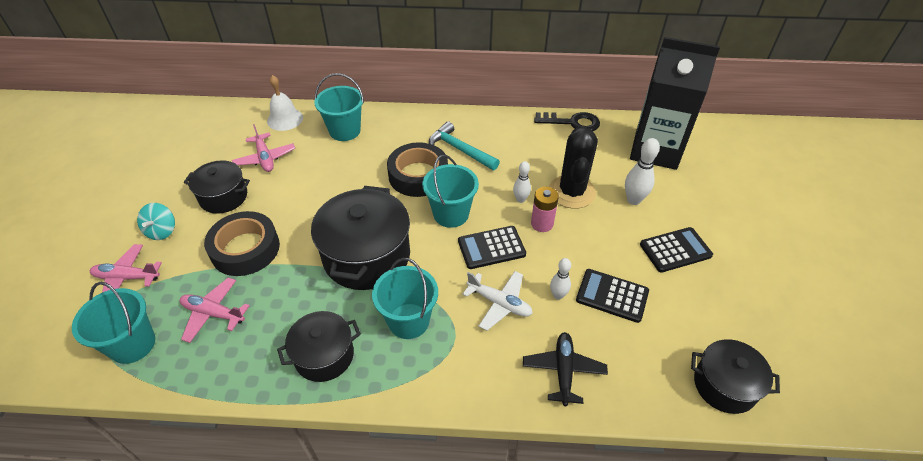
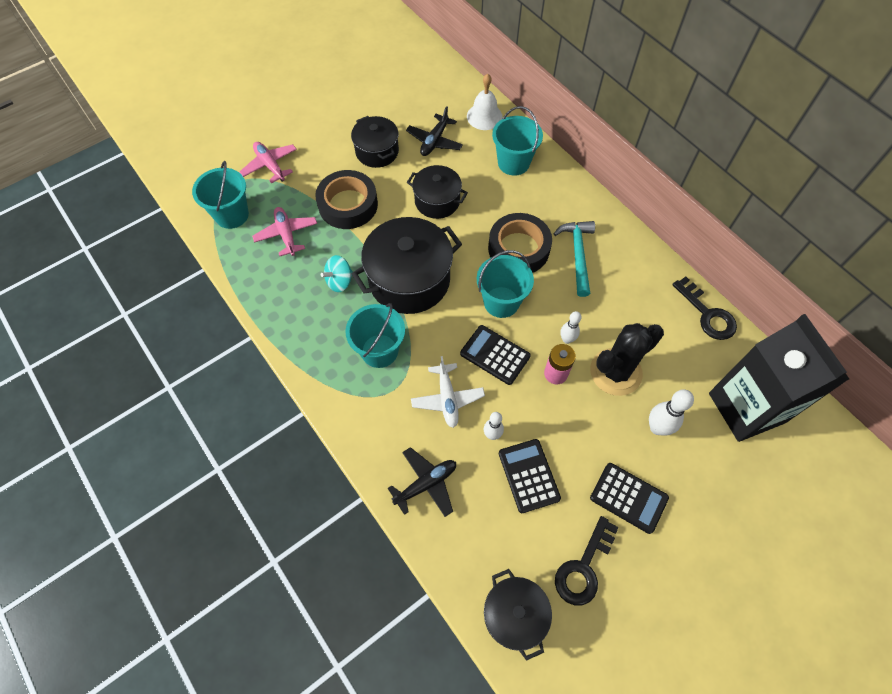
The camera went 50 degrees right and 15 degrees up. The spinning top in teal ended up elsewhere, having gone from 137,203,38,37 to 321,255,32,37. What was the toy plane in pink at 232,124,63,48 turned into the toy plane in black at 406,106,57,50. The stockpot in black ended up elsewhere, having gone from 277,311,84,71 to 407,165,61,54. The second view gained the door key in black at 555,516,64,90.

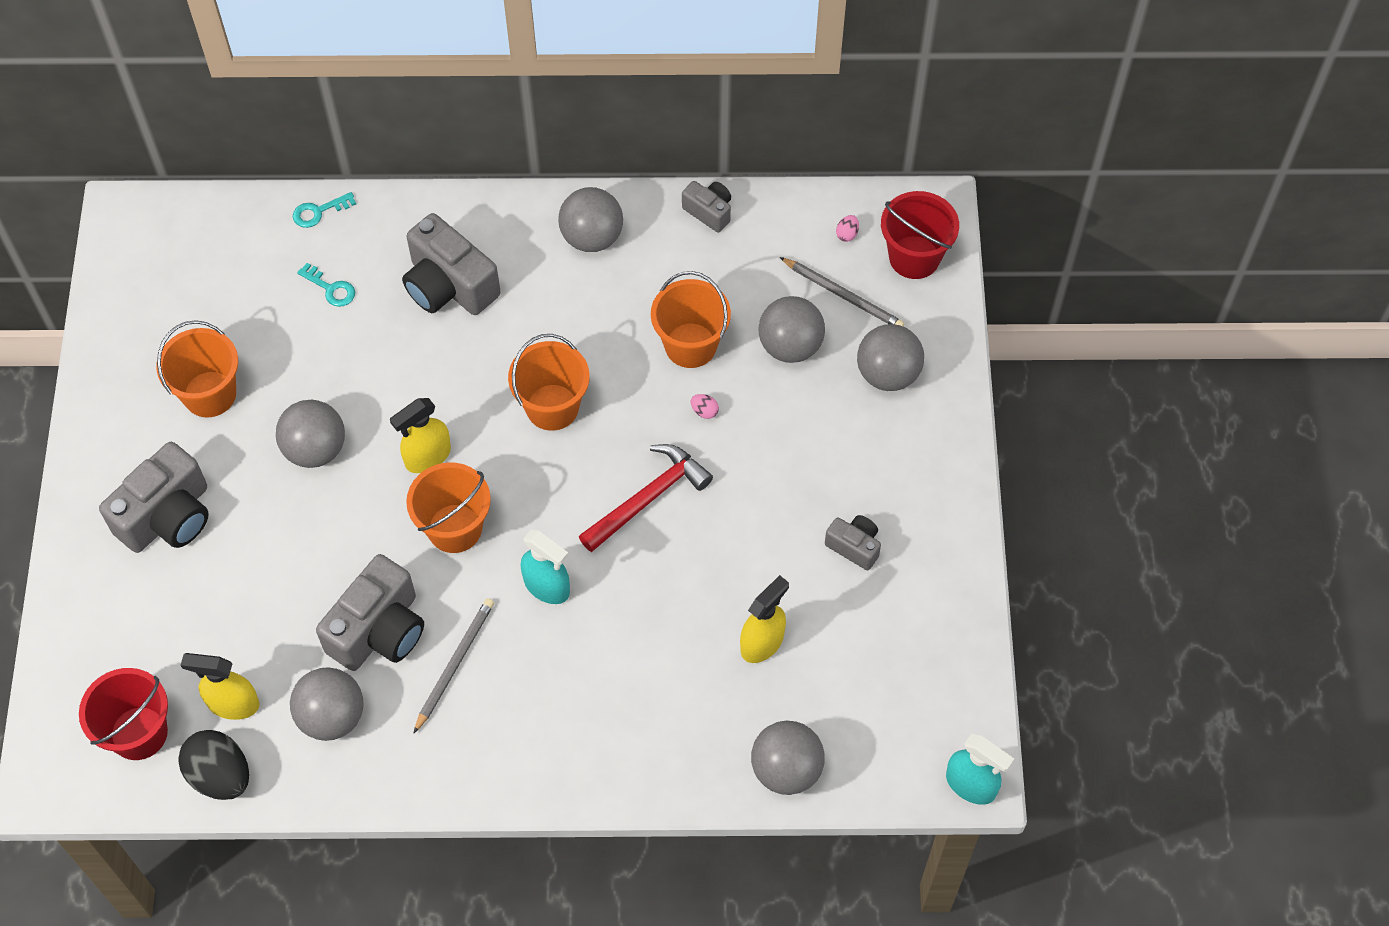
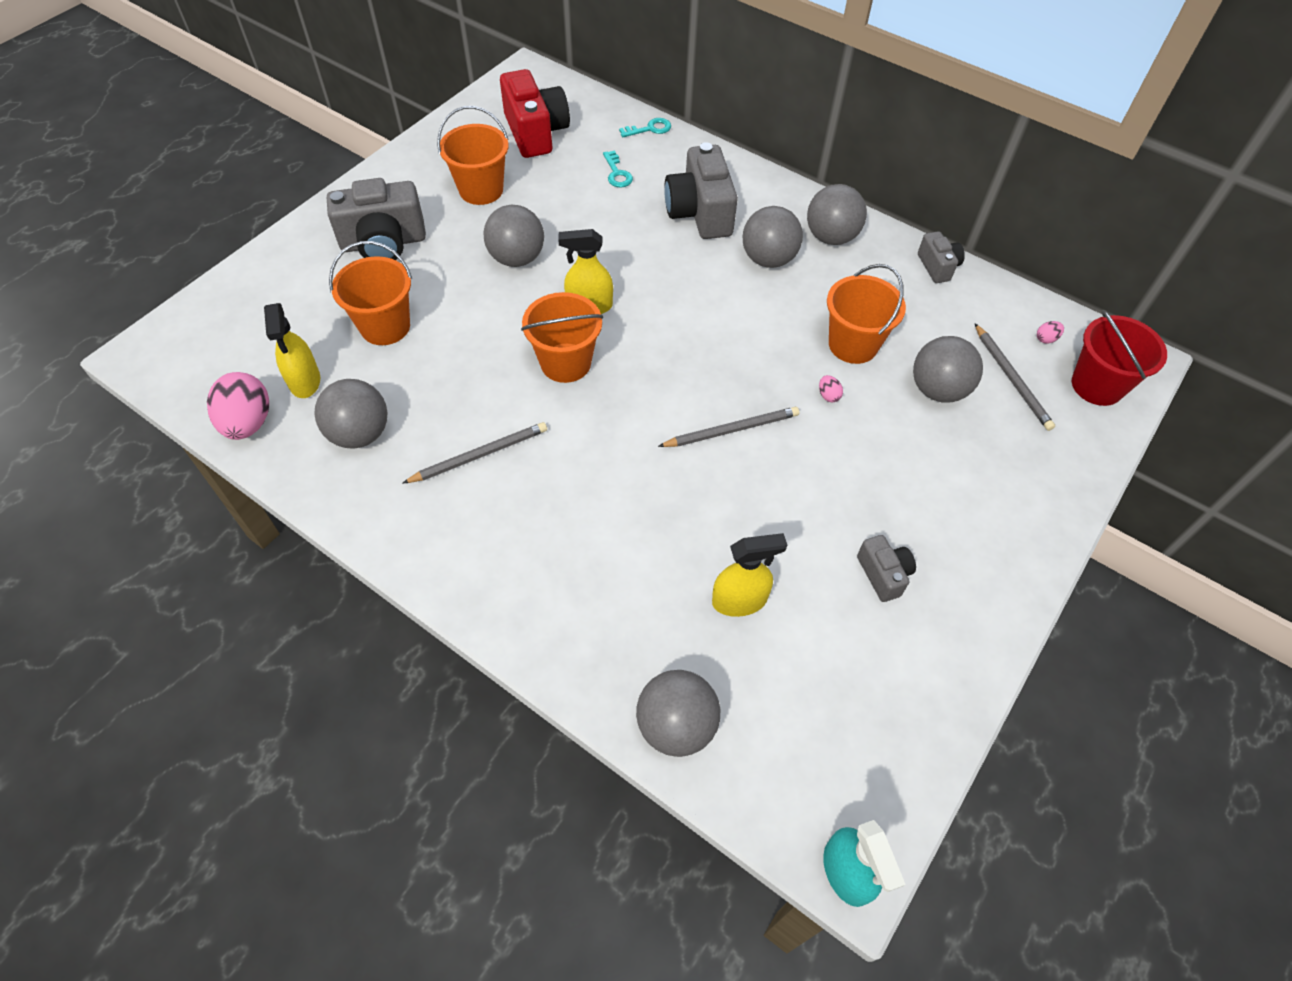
The camera went 35 degrees right and 5 degrees down. What was the egg in black at 178,730,71,70 turned into the egg in pink at 207,372,62,68. The spray bottle in golden at 180,653,80,67 ended up facing another way, 150 degrees counterclockwise from before. The pail in bright orange ended up elsewhere, having gone from 508,334,82,97 to 329,241,83,104. The second view gained the compact camera in crimson at 500,69,70,89. The door key in teal at 293,192,63,36 ended up facing another way, 150 degrees clockwise from before. Where the hammer in crimson stood at 579,444,134,108, the wooden pencil in ash-grey came to stand at 658,407,141,40. The sphere in ash-grey ended up elsewhere, having gone from 857,324,67,67 to 743,206,60,62. The second view lost the pail in crimson at 79,668,89,92. The second view lost the compact camera in ash-grey at 316,554,108,117. The second view lost the spray bottle in teal at 521,530,49,74.

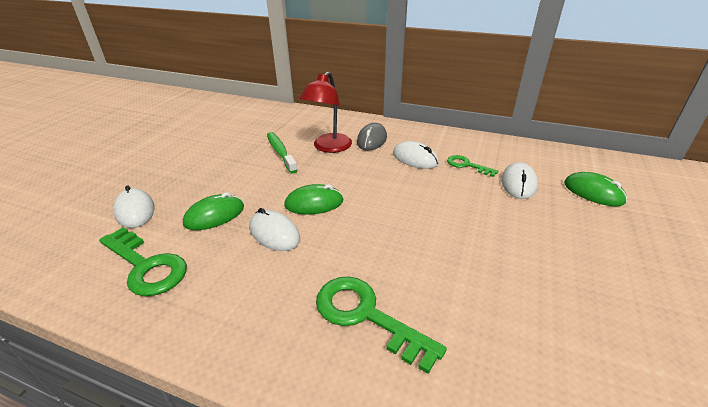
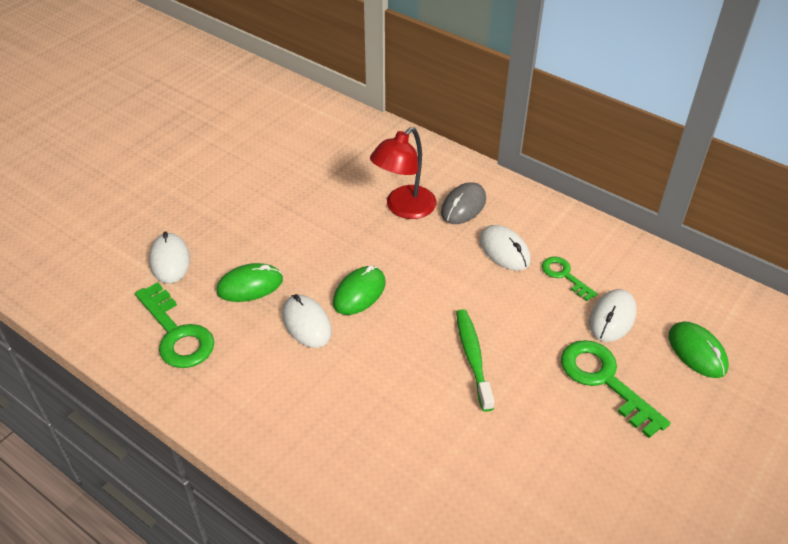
The camera went 15 degrees right and 10 degrees up. The mouse in green at 284,184,59,31 ended up facing another way, 60 degrees counterclockwise from before. The dental brush in green ended up elsewhere, having gone from 267,132,31,42 to 456,309,39,103. The door key in green ended up elsewhere, having gone from 316,276,131,98 to 561,340,109,98.

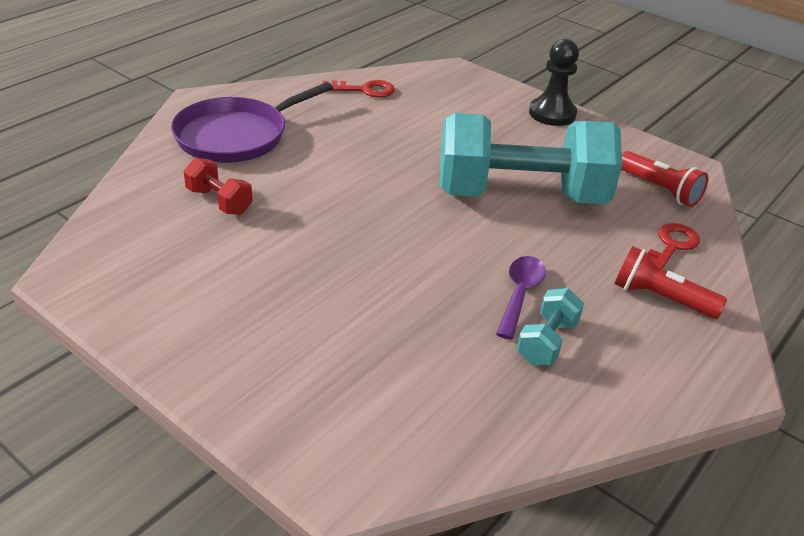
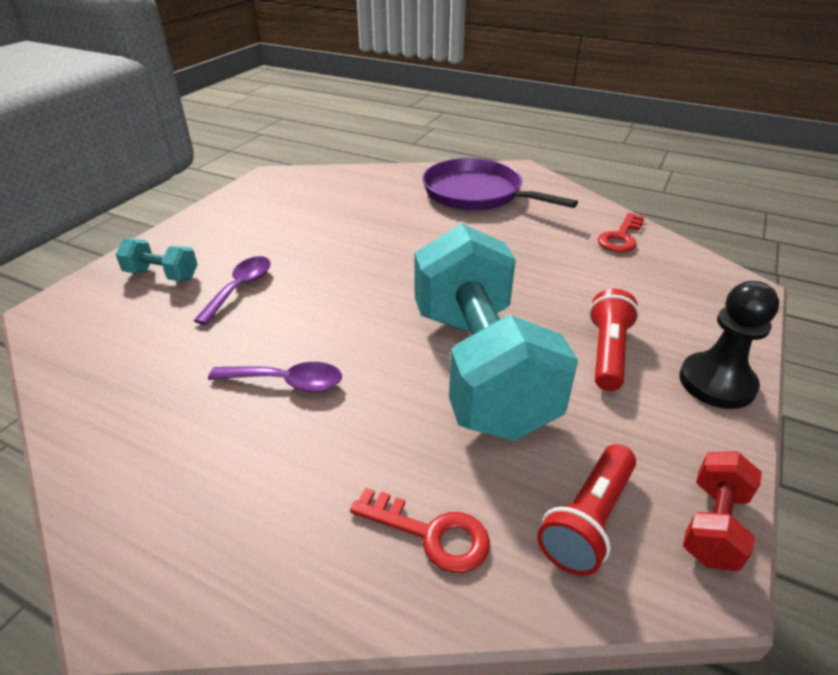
The camera went 80 degrees right and 0 degrees up. The dumbbell in teal ended up elsewhere, having gone from 517,288,67,77 to 115,238,83,43. The second view gained the spoon in violet at 193,256,78,69. The pocket torch in crimson ended up elsewhere, having gone from 614,246,113,73 to 589,288,50,103. The door key in crimson at 323,80,72,18 ended up facing another way, 45 degrees clockwise from before. The dumbbell in crimson ended up elsewhere, having gone from 184,158,69,57 to 683,452,79,119.

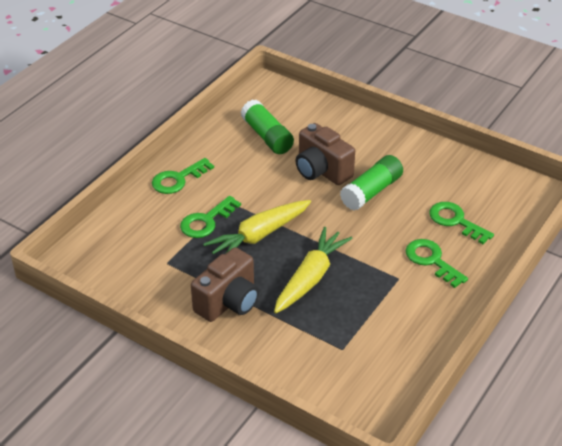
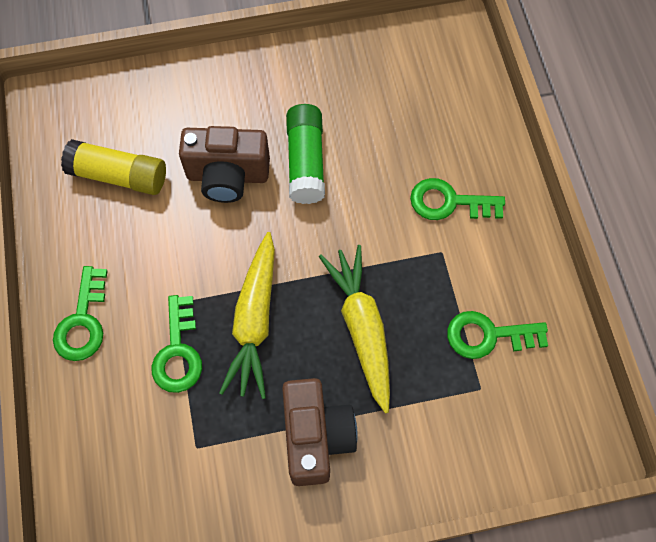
The camera went 45 degrees left and 25 degrees up. What was the stick of glue in green at 241,100,53,54 turned into the stick of glue in golden at 61,139,105,56. The door key in green ended up elsewhere, having gone from 429,202,65,42 to 447,311,101,48.

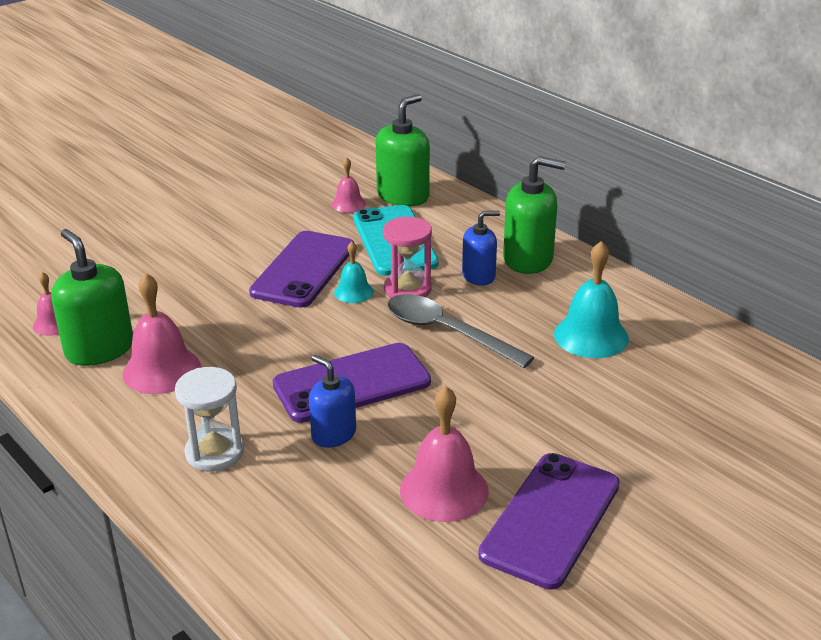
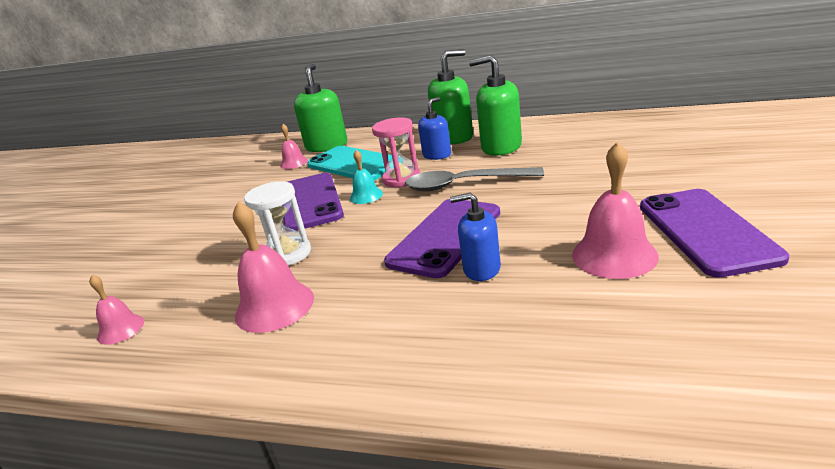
The camera went 30 degrees left and 5 degrees down. The sandglass in white ended up elsewhere, having gone from 175,367,69,105 to 244,181,67,85. The pump bottle in green ended up elsewhere, having gone from 51,229,82,137 to 469,55,53,101. The second view lost the school bell in teal at 554,241,75,117.

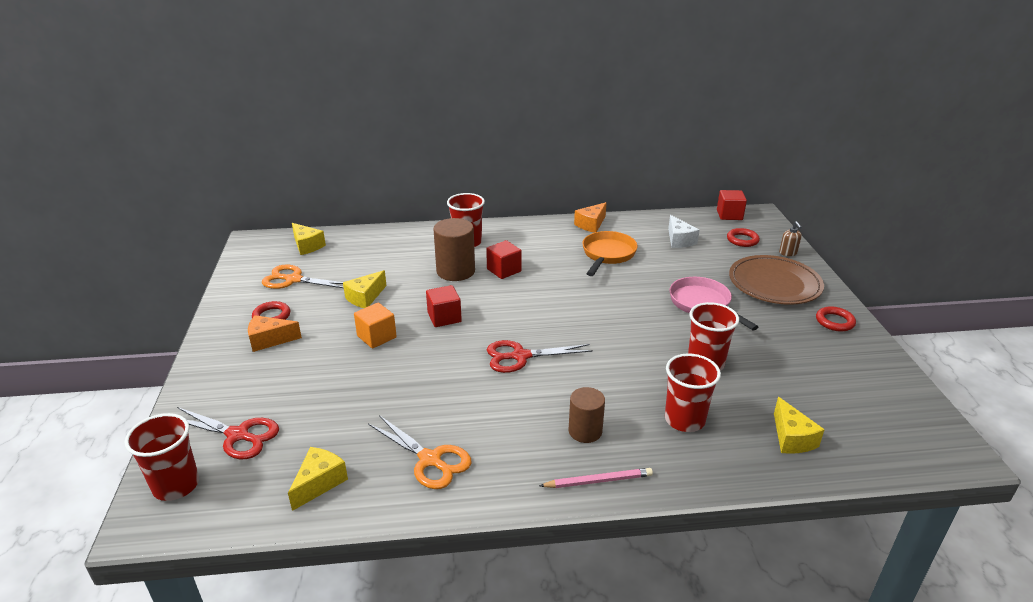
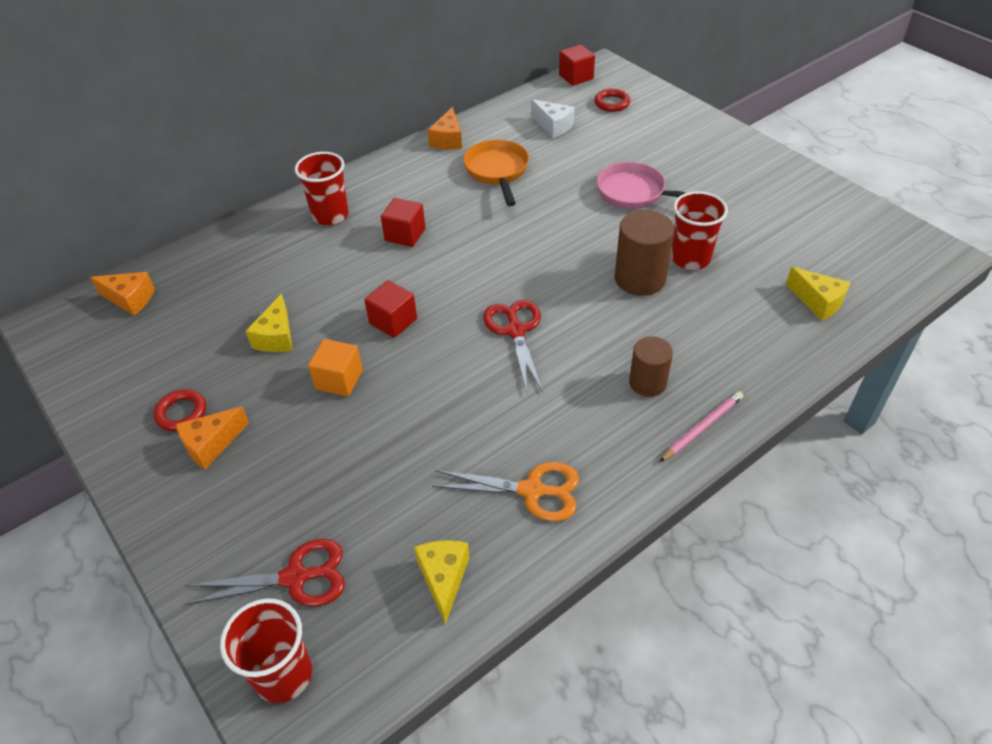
The camera went 30 degrees left and 15 degrees up. What was the cheese in golden at 292,223,34,32 turned into the cheese in bright orange at 90,272,65,43. The scissors in crimson at 487,340,106,33 ended up facing another way, 120 degrees clockwise from before. The cylinder shape in russet ended up elsewhere, having gone from 433,218,42,63 to 615,210,60,86. The second view lost the scissors in bright orange at 262,264,82,25. The second view lost the beaker in crimson at 665,353,56,79. The second view lost the flat dish in russet at 729,255,95,50. The second view lost the pump bottle in russet at 779,221,23,35. The second view lost the hoop in crimson at 816,306,40,25.

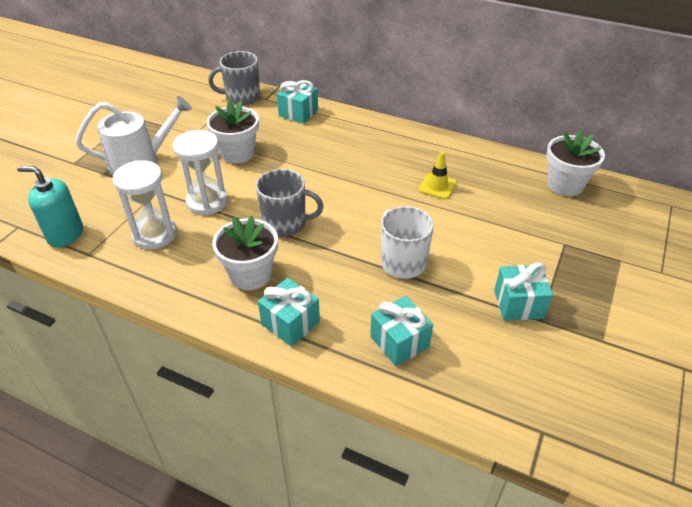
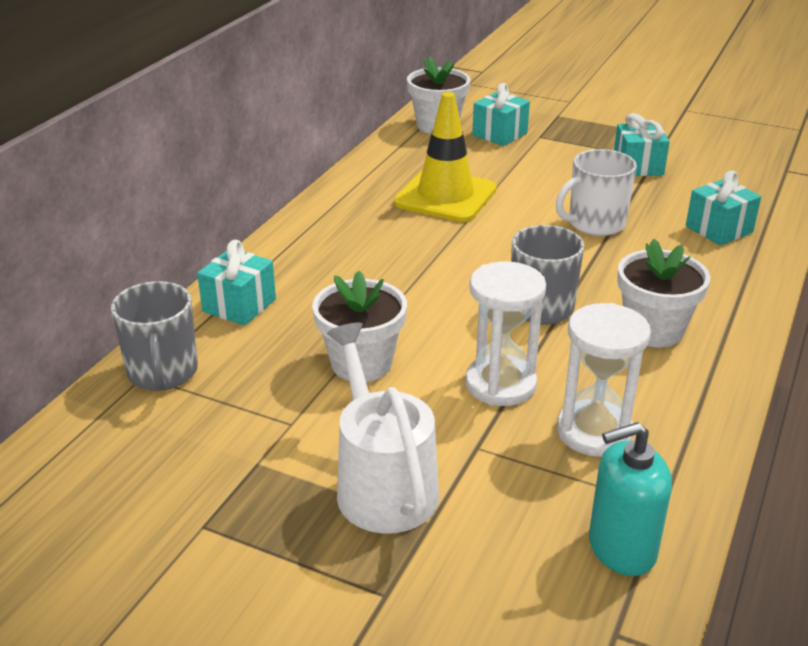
The camera went 90 degrees left and 10 degrees down. The size of the road cone in golden at 418,152,39,47 changed by a factor of 1.97. The gift in teal ended up elsewhere, having gone from 258,278,62,69 to 472,83,58,63. The pump bottle in teal at 17,166,66,81 ended up facing another way, 60 degrees clockwise from before.

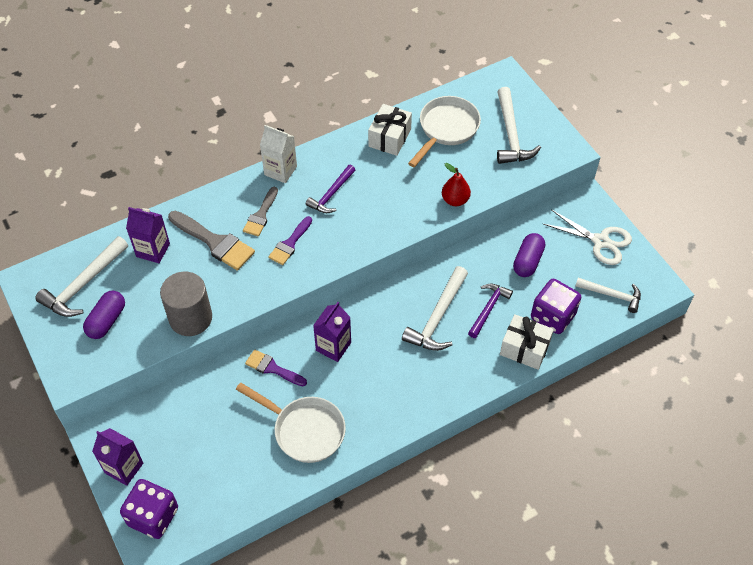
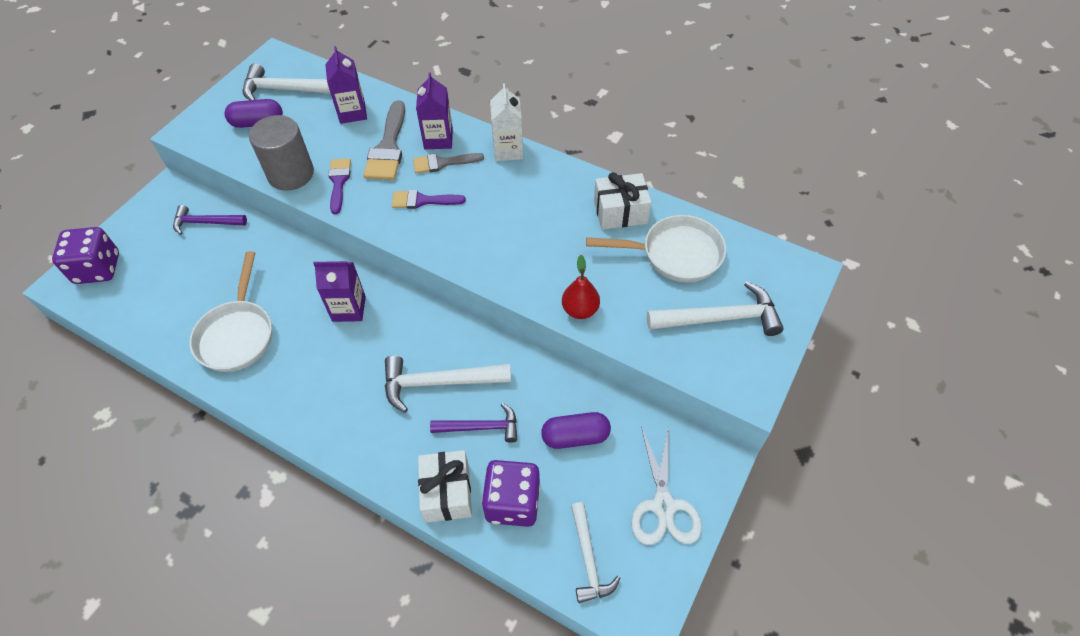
The camera went 60 degrees right and 0 degrees up. The hammer in violet ended up elsewhere, having gone from 306,165,49,48 to 173,205,74,30. The paint brush in violet ended up elsewhere, having gone from 245,350,62,36 to 328,158,23,56. The juice carton in violet ended up elsewhere, having gone from 92,428,51,58 to 416,72,37,77. The hammer in white at 497,87,44,77 ended up facing another way, 150 degrees counterclockwise from before.

